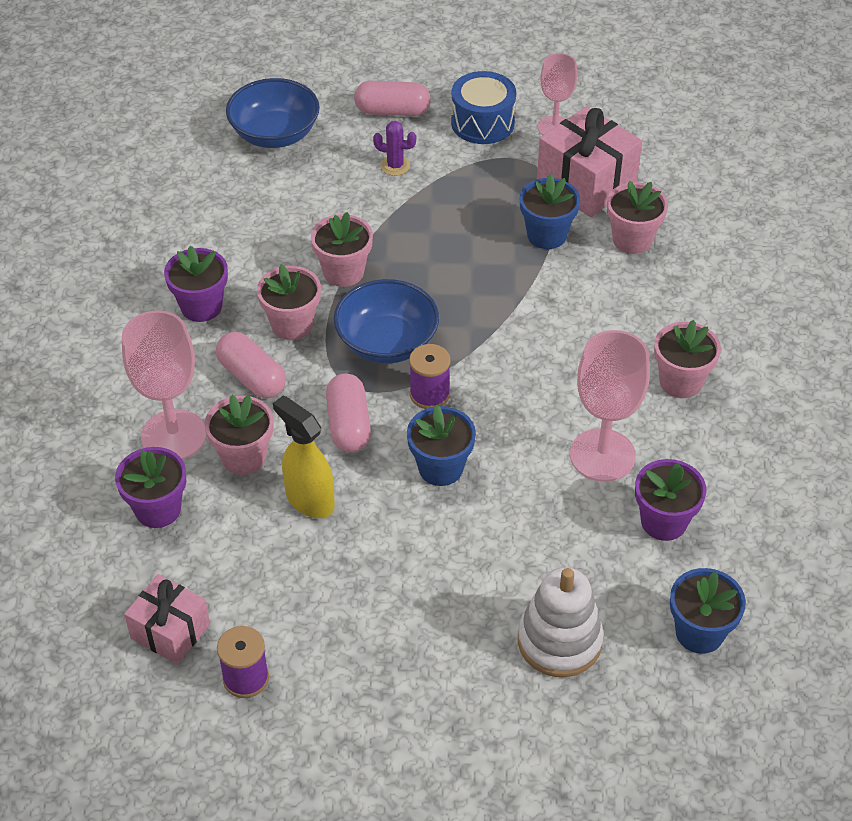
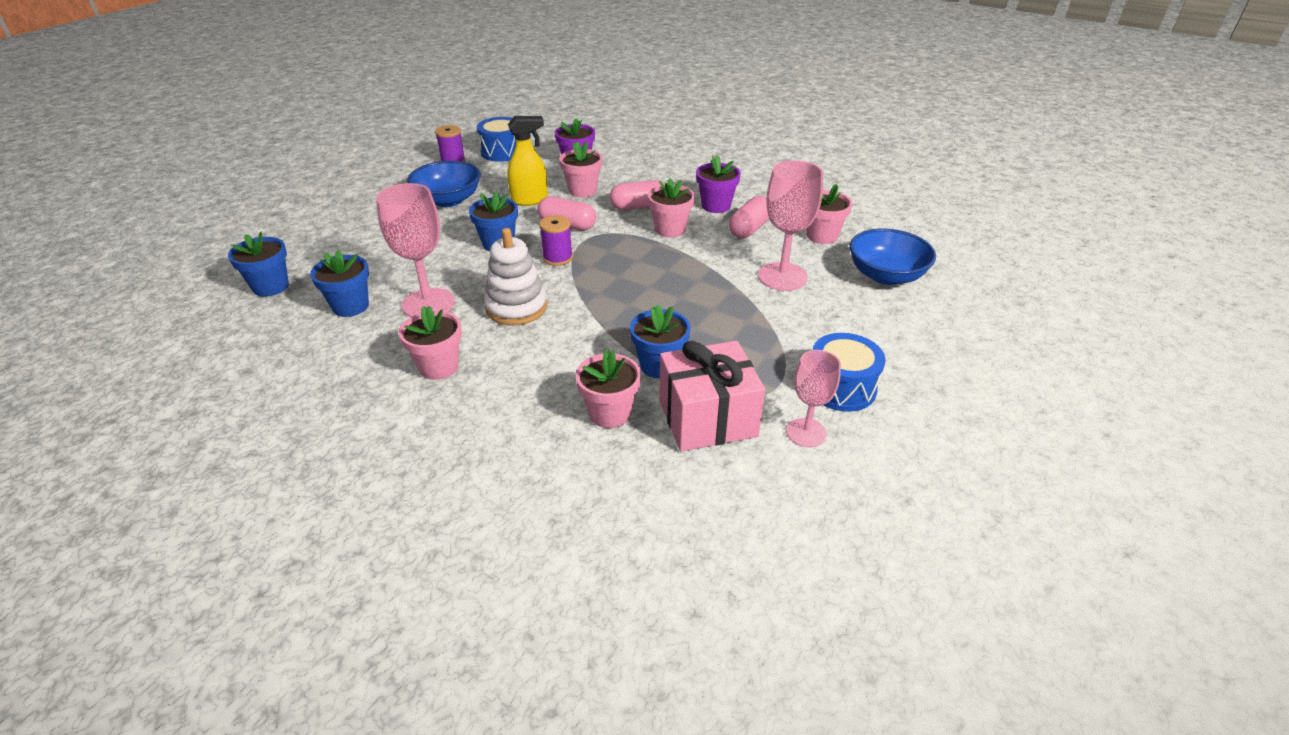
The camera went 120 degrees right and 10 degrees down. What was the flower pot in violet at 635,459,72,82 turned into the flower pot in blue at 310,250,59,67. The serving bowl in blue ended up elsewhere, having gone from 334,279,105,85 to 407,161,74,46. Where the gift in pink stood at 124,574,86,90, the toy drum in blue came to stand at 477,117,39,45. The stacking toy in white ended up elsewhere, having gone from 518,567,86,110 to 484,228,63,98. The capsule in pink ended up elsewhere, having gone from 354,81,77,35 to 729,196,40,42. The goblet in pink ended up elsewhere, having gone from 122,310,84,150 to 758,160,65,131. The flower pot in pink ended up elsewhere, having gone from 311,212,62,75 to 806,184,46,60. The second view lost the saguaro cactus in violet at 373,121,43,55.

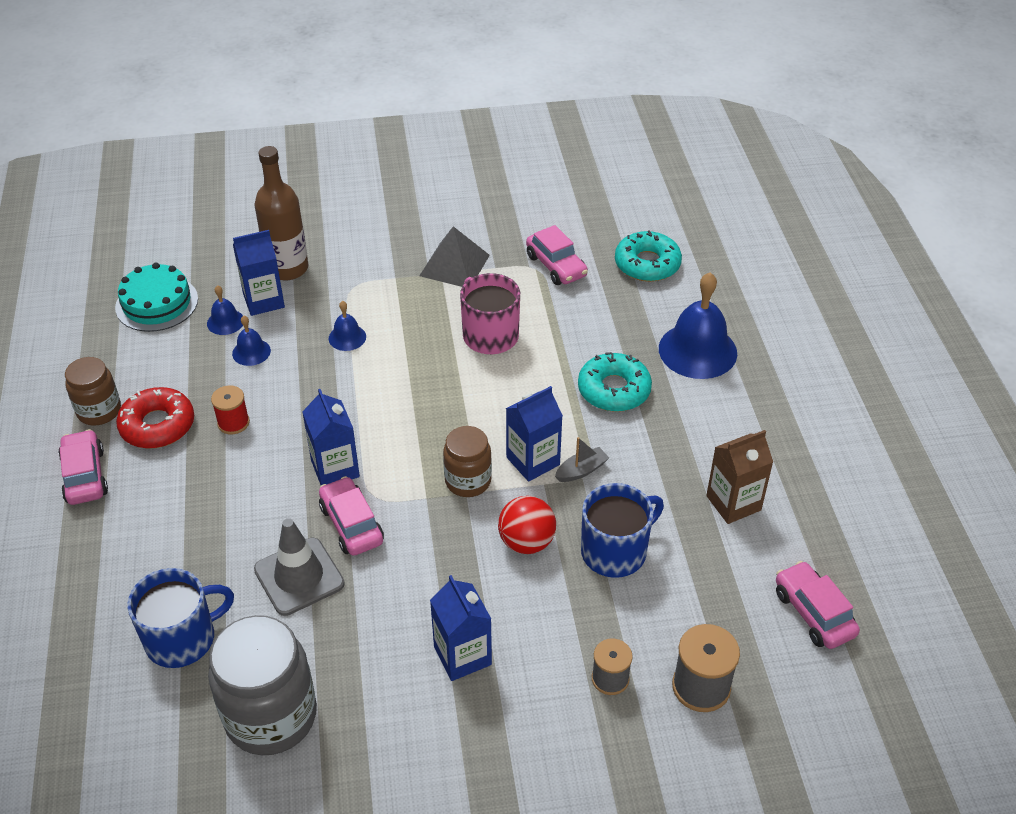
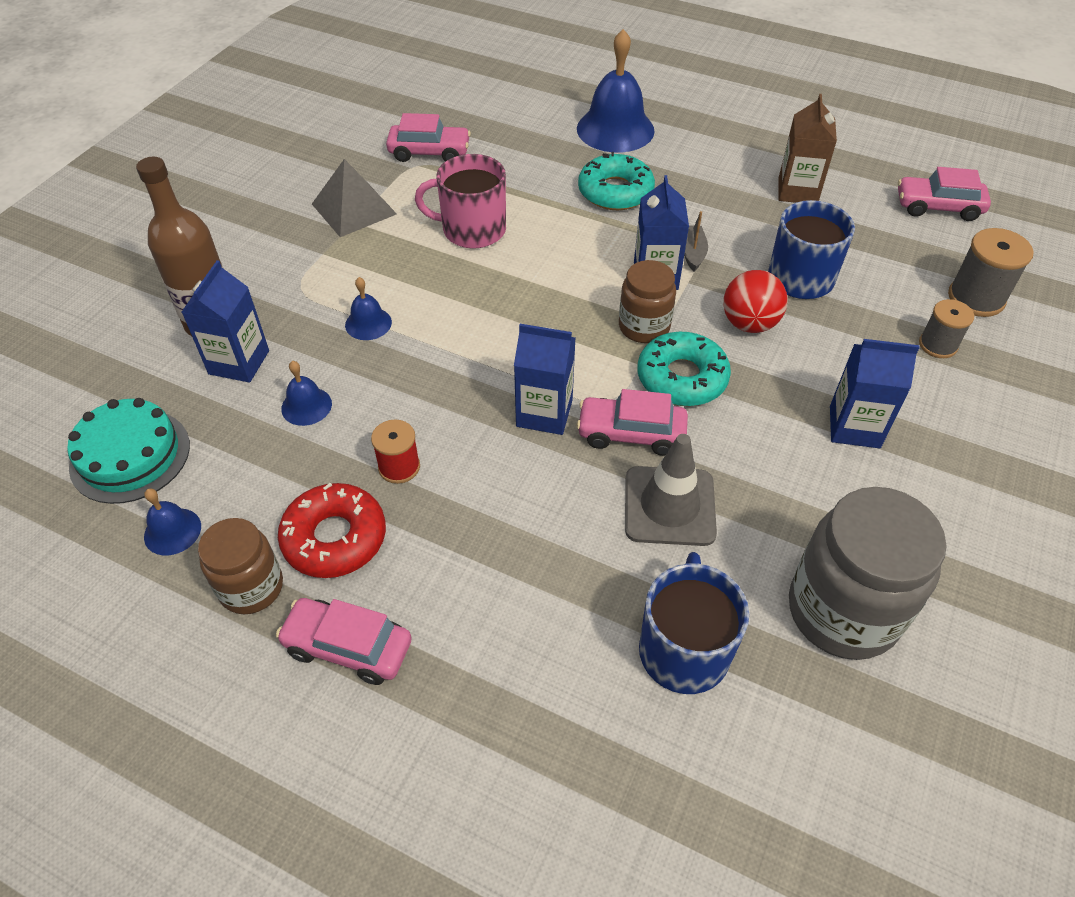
The camera went 55 degrees left and 5 degrees up. The school bell in blue ended up elsewhere, having gone from 207,285,36,50 to 144,489,57,66. The doughnut in teal ended up elsewhere, having gone from 615,230,67,52 to 638,332,93,74.

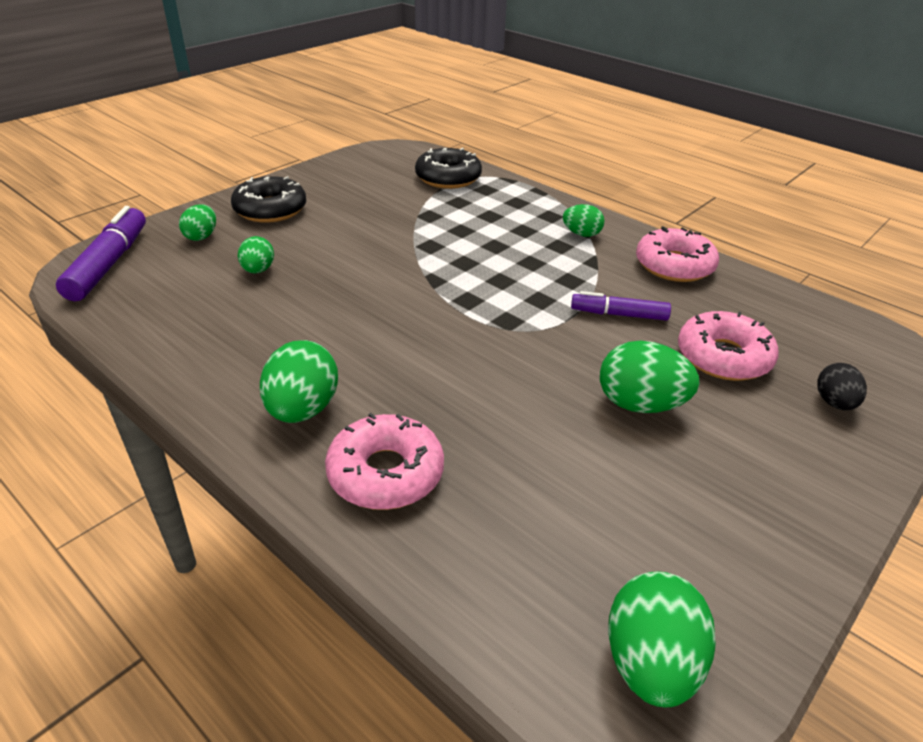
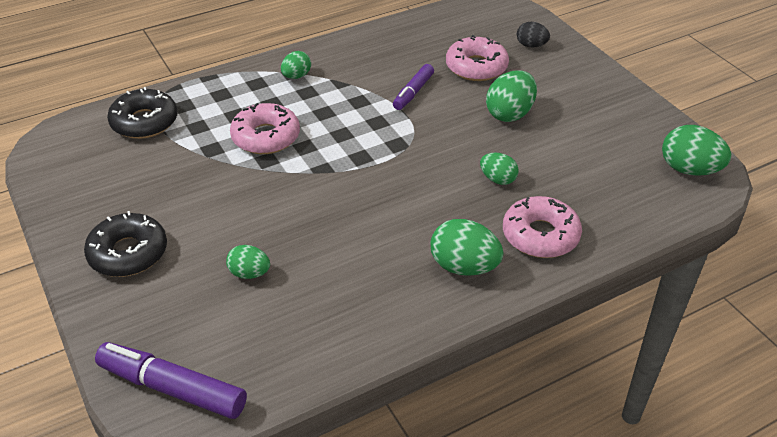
The camera went 70 degrees left and 5 degrees up. The doughnut in pink ended up elsewhere, having gone from 636,226,83,56 to 230,103,70,51. The egg in green ended up elsewhere, having gone from 179,205,37,36 to 480,153,39,32.

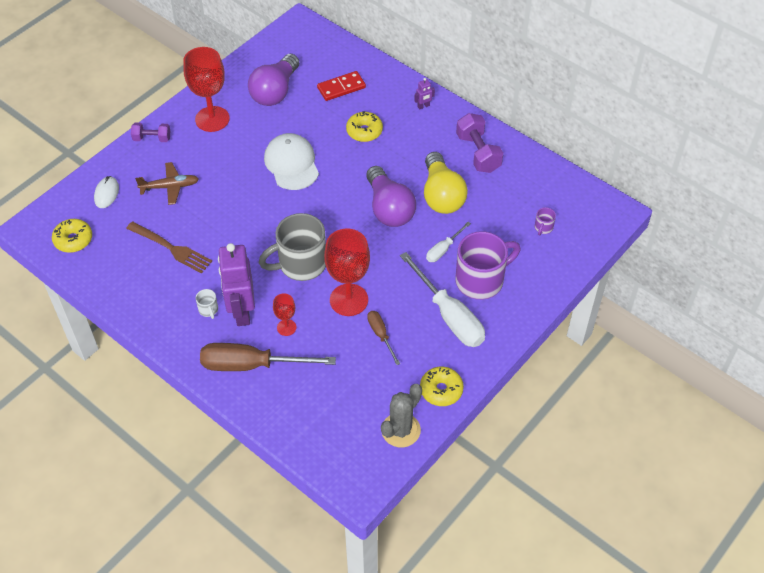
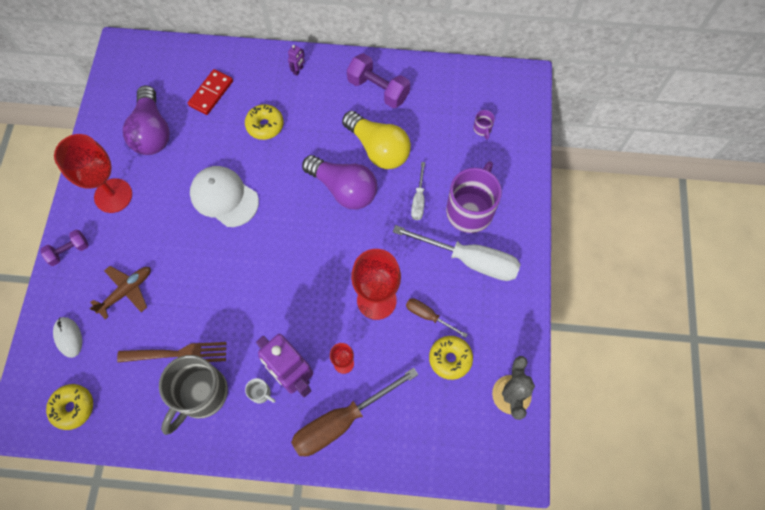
The camera went 35 degrees left and 15 degrees up. The coffee mug in ash-grey ended up elsewhere, having gone from 259,213,67,68 to 159,355,69,80. The doughnut in golden ended up elsewhere, having gone from 420,366,44,40 to 429,336,44,44.

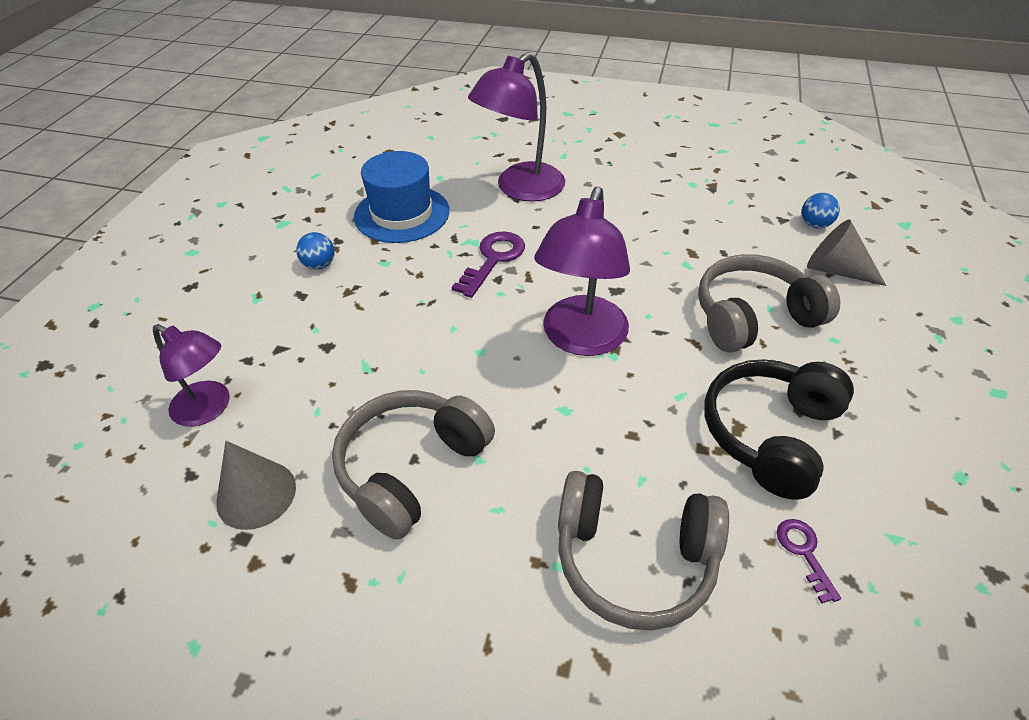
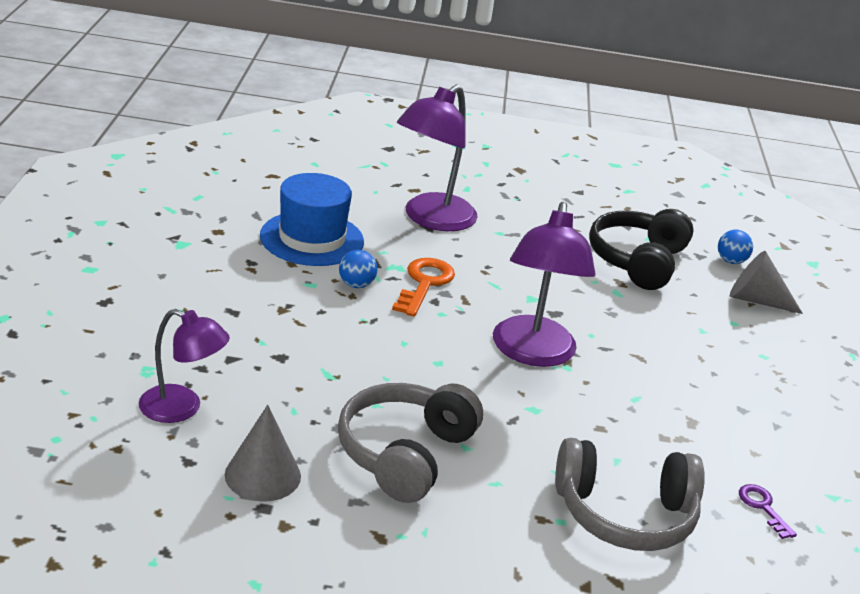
The camera went 15 degrees left and 15 degrees down. The sphere in blue ended up elsewhere, having gone from 296,232,39,38 to 339,250,38,38. What was the door key in violet at 452,231,73,67 turned into the door key in bright orange at 392,258,63,59. The headphones in black ended up elsewhere, having gone from 704,359,150,141 to 589,209,104,81. The second view lost the headphones in ash-grey at 698,254,142,99.

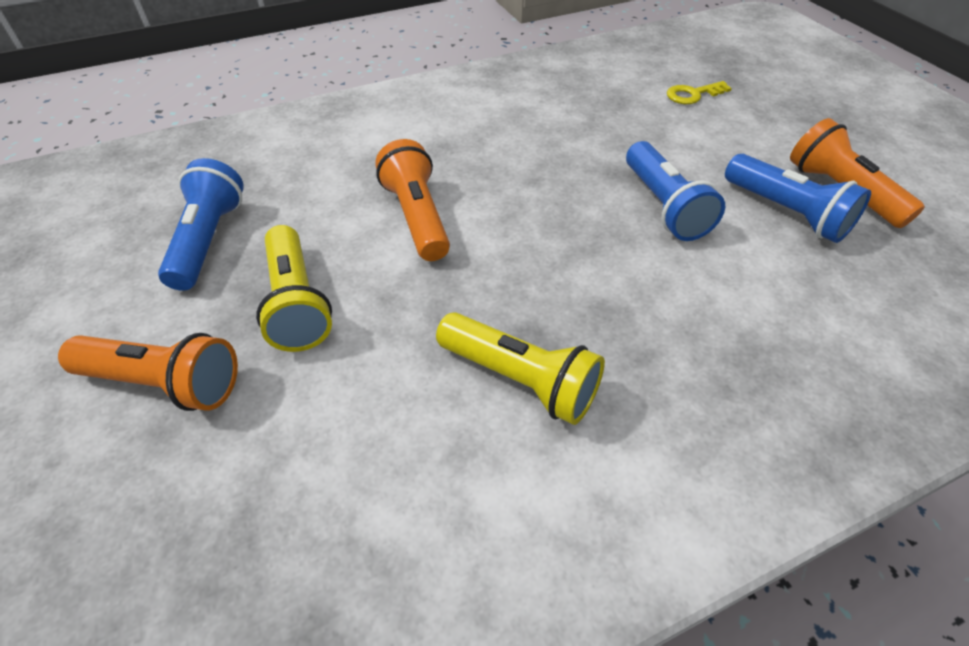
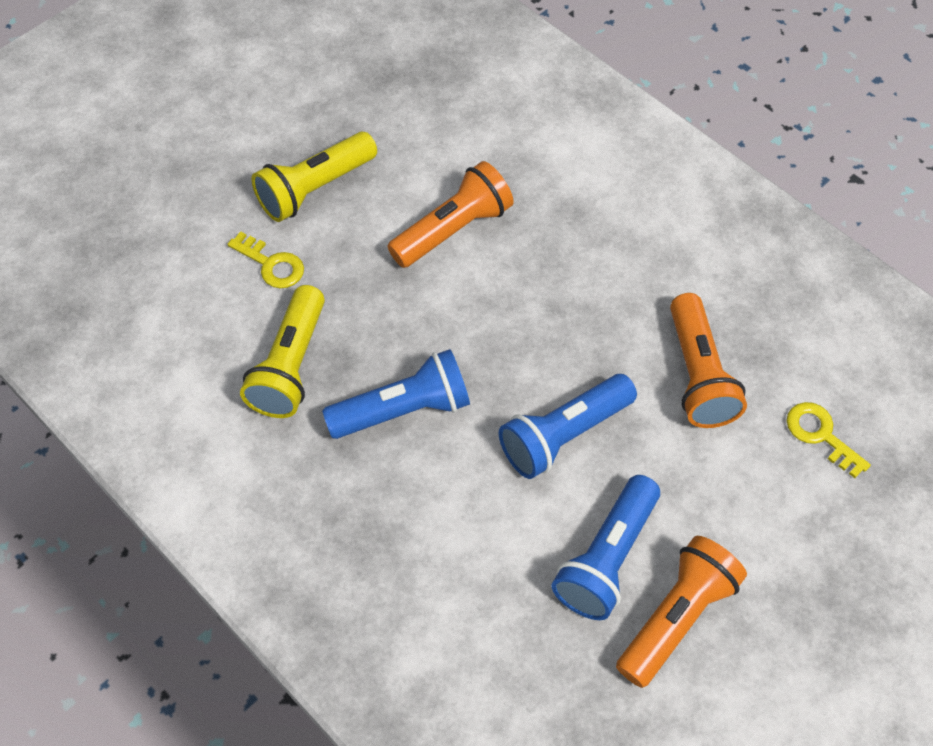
The camera went 70 degrees right and 10 degrees up. The second view gained the door key in golden at 227,231,77,57. The pocket torch in blue ended up elsewhere, having gone from 158,158,86,133 to 322,349,148,90. The pocket torch in bright orange ended up elsewhere, having gone from 58,333,180,78 to 670,293,77,135.

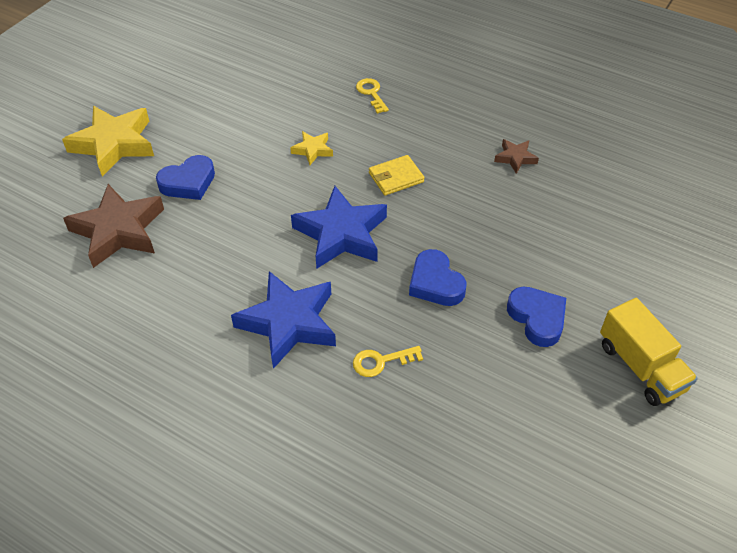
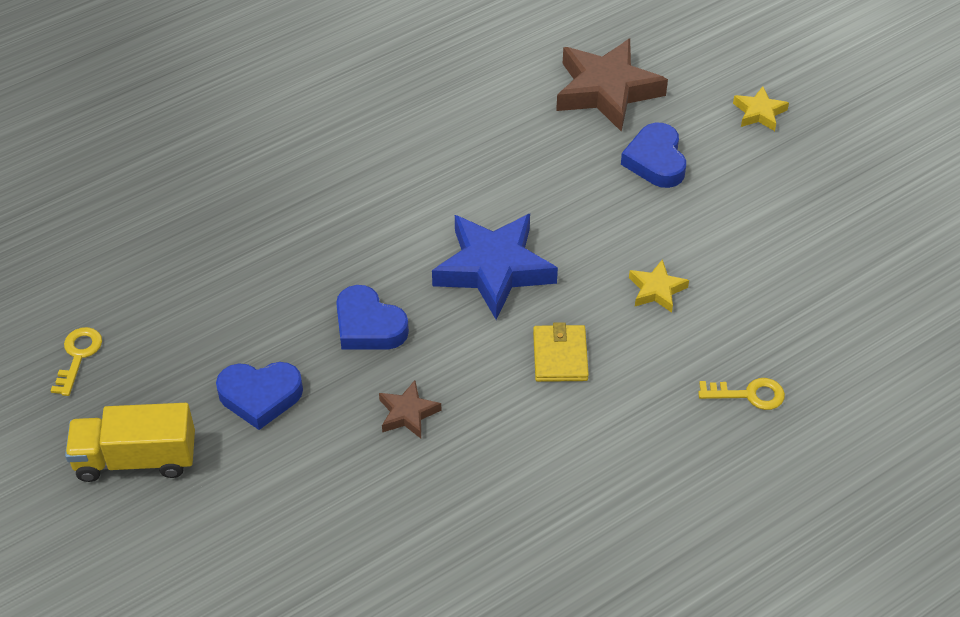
The camera went 115 degrees right and 0 degrees up. The door key in golden ended up elsewhere, having gone from 353,346,70,31 to 51,327,51,69. The love heart in blue at 409,249,58,57 ended up facing another way, 135 degrees counterclockwise from before. The five-pointed star in russet ended up elsewhere, having gone from 494,139,45,35 to 379,380,63,58. The size of the five-pointed star in golden at 62,106,92,71 changed by a factor of 0.48. The second view lost the five-pointed star in blue at 231,271,105,98.

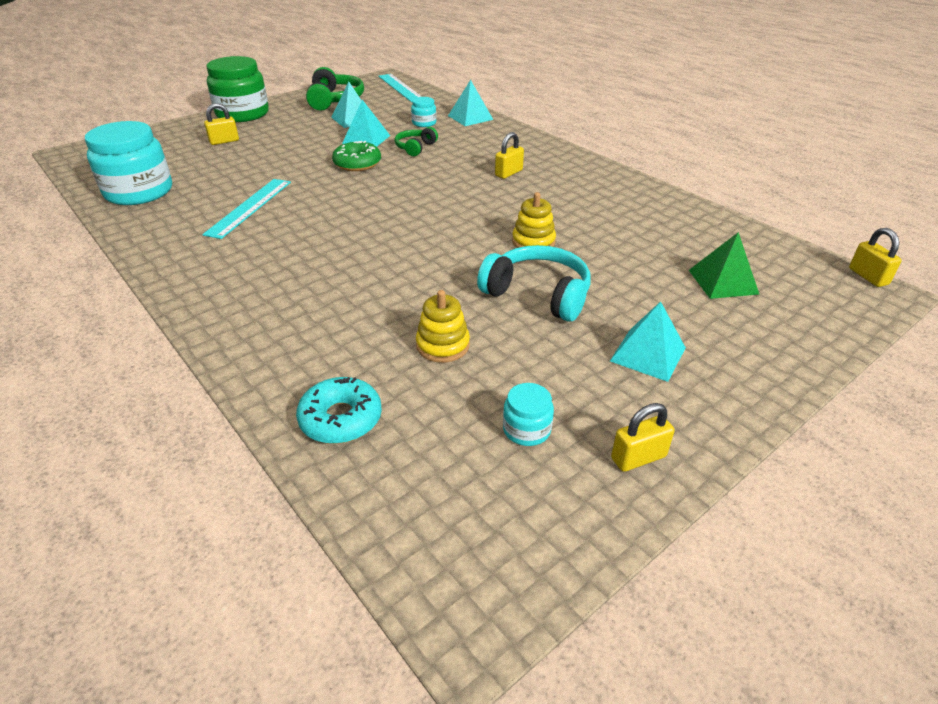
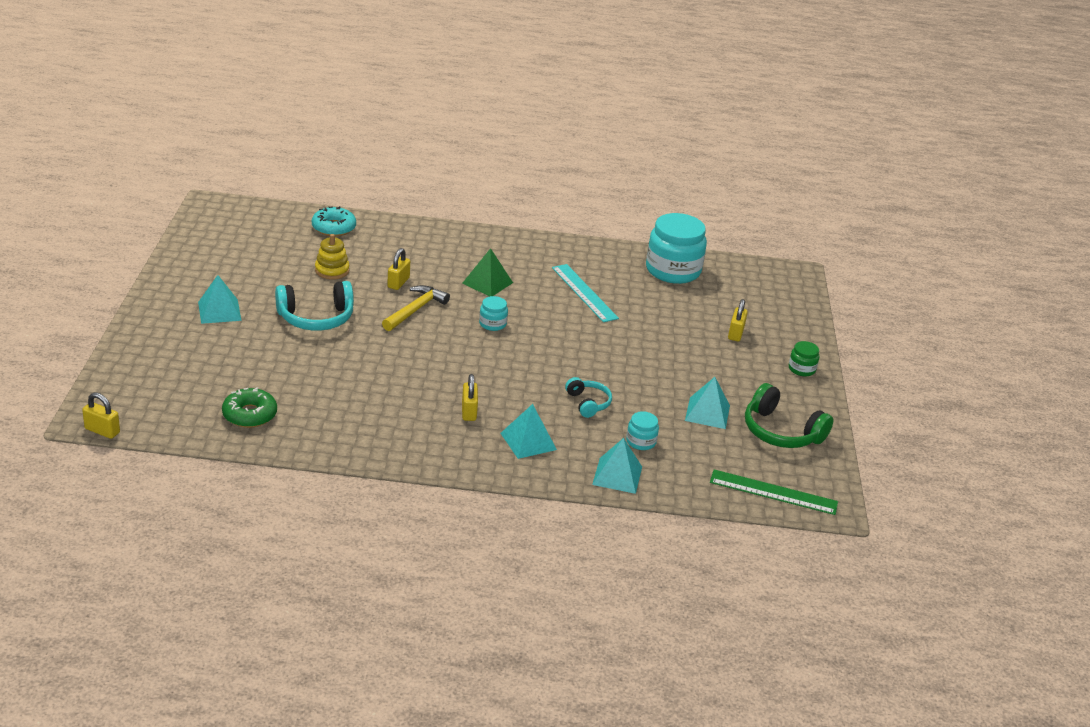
The camera went 130 degrees right and 5 degrees down. The doughnut in green ended up elsewhere, having gone from 332,141,49,30 to 222,387,55,41. The second view gained the hammer in golden at 382,285,68,46. The padlock in golden ended up elsewhere, having gone from 611,403,64,69 to 387,248,23,42. The pyramid in green ended up elsewhere, having gone from 689,232,70,67 to 462,248,51,48. The preserve jar in teal ended up elsewhere, having gone from 503,383,51,63 to 479,296,29,35. The pyramid in teal ended up elsewhere, having gone from 342,100,48,47 to 501,404,56,55. What was the headphones in green at 394,127,44,29 turned into the headphones in teal at 565,377,47,41. What was the ruler in teal at 378,74,44,28 turned into the ruler in green at 710,469,128,46. The size of the preserve jar in green at 206,56,63,66 changed by a factor of 0.45. The second view lost the stacking toy in golden at 512,192,44,56.

